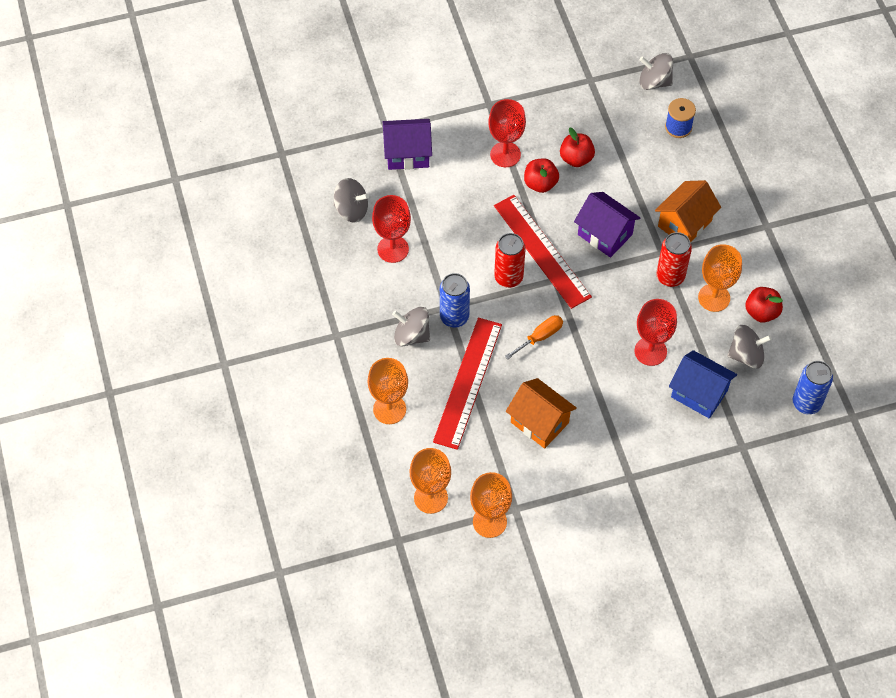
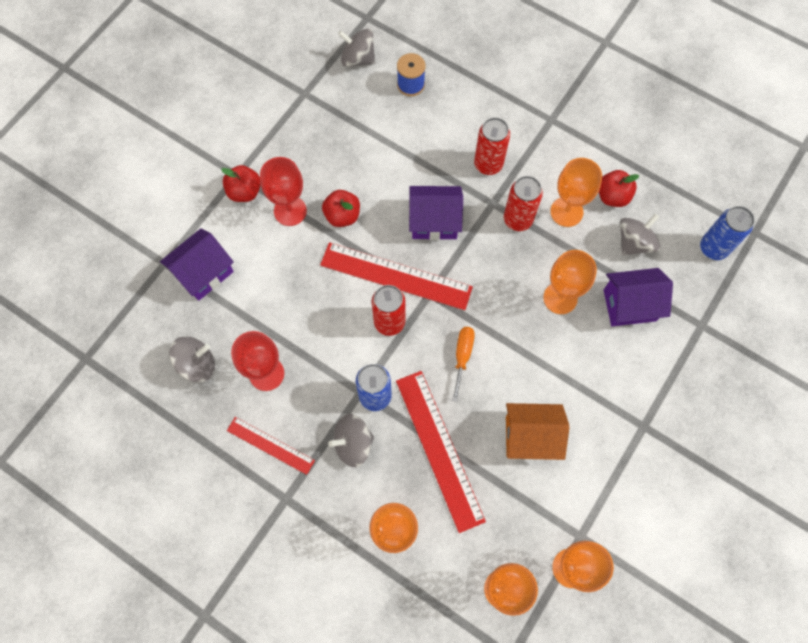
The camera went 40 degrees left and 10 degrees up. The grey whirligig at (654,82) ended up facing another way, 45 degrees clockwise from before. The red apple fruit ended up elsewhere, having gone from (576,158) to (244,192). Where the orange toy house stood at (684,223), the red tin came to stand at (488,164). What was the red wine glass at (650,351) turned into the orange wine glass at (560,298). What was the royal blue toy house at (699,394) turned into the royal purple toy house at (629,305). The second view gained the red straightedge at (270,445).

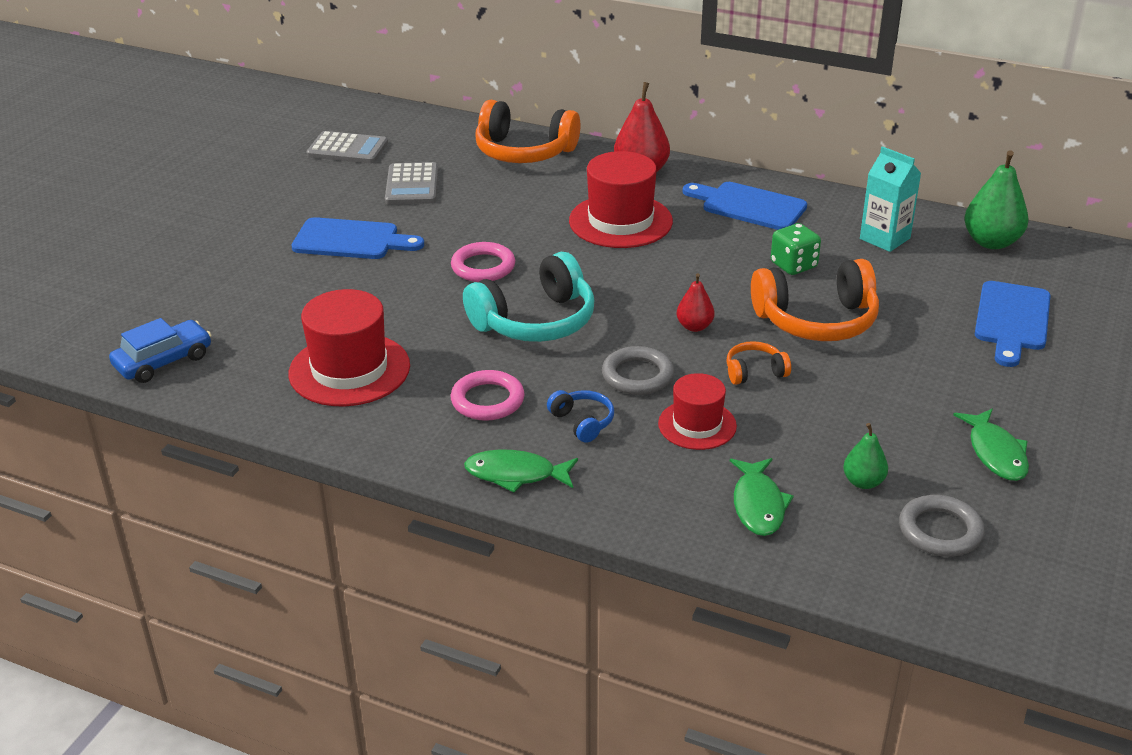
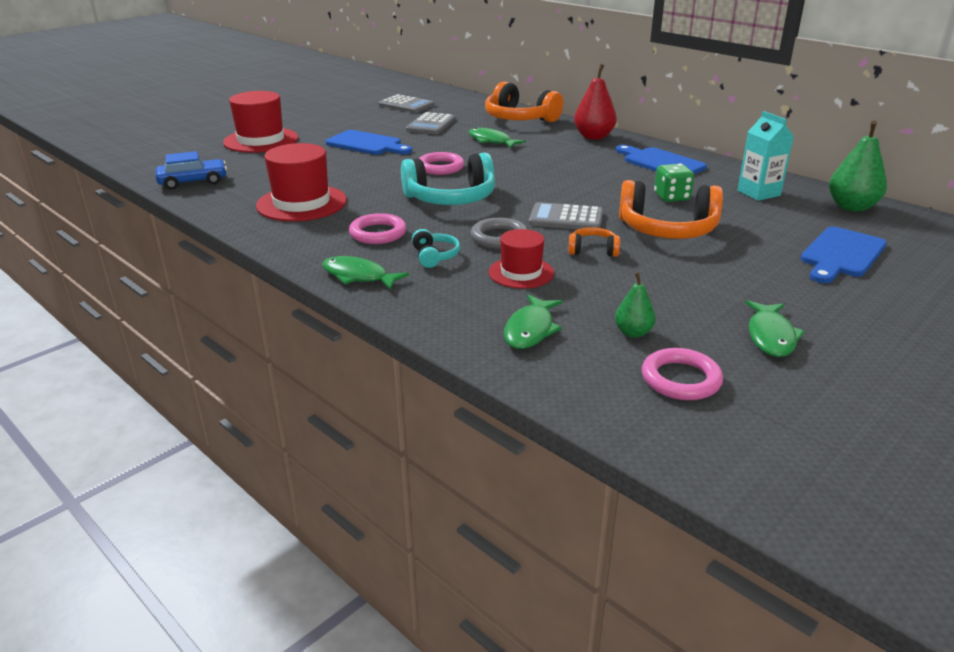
The camera went 20 degrees right and 5 degrees down. The red top hat ended up elsewhere, having gone from (620,221) to (261,140). Where the red pear stood at (694,326), the grey adding machine came to stand at (566,218). What was the royal blue over-ear headphones at (582,422) turned into the aqua over-ear headphones at (435,256). What was the grey hoop at (940,531) turned into the rosy hoop at (680,379). The second view gained the leaf-green fish figure at (491,141).

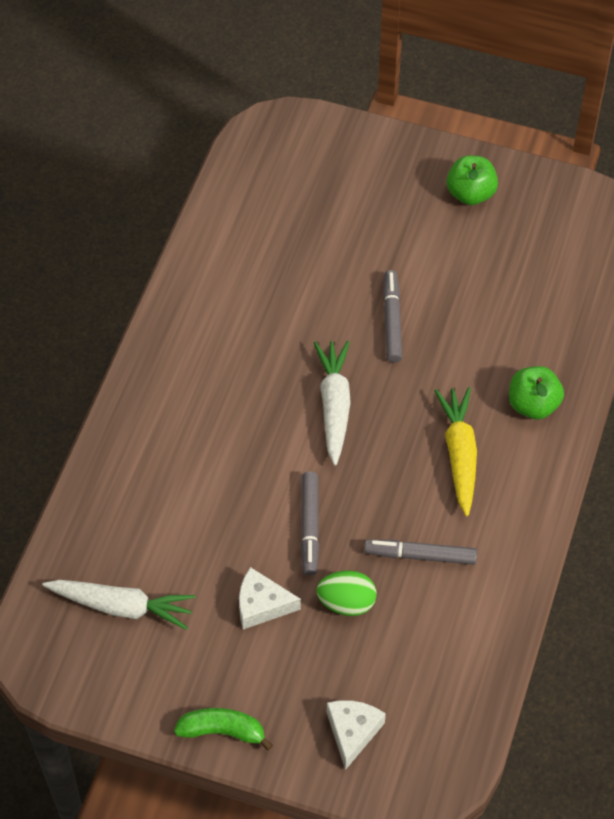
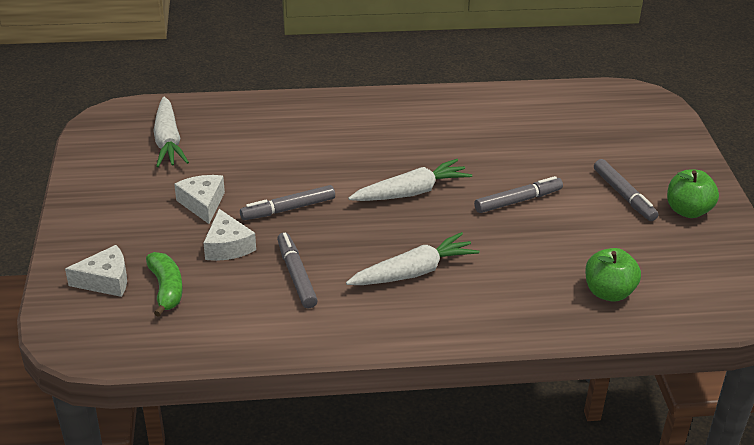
The camera went 65 degrees right and 20 degrees down. The leaf-green apple fruit ended up elsewhere, having gone from (533,405) to (608,292). What was the golden carrot at (459,454) turned into the white carrot at (413,272). Where the leaf-green egg stood at (346,602), the white cheese wedge came to stand at (227,246). The leaf-green banana ended up elsewhere, having gone from (223,731) to (166,289). The second view gained the grey marker pen at (624,195).

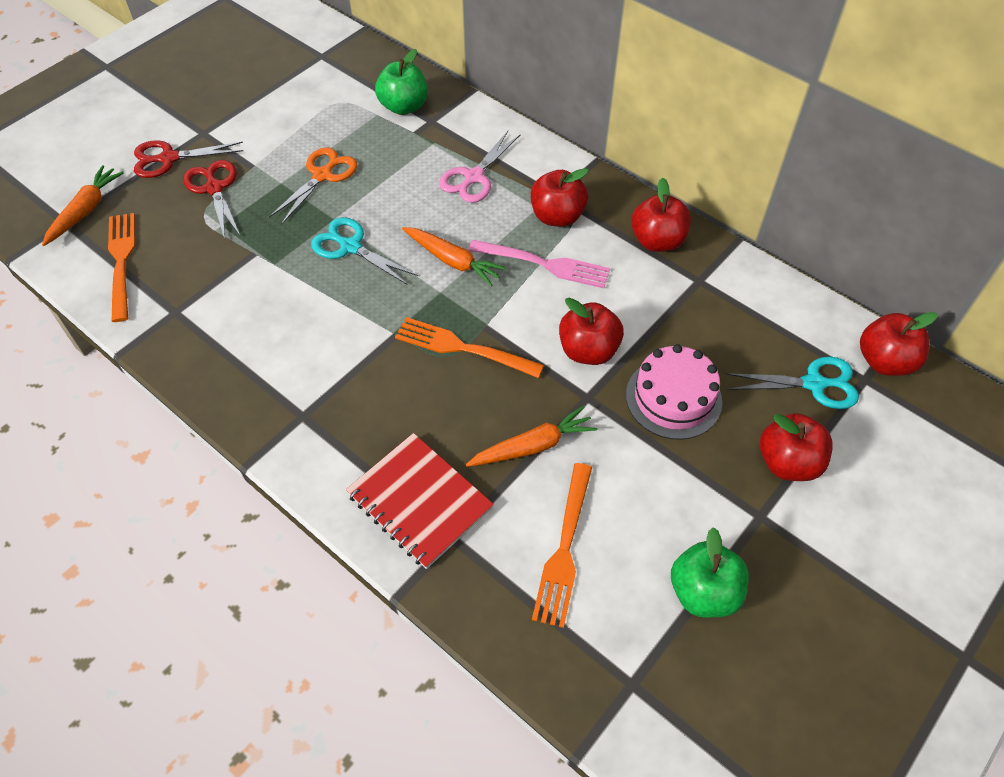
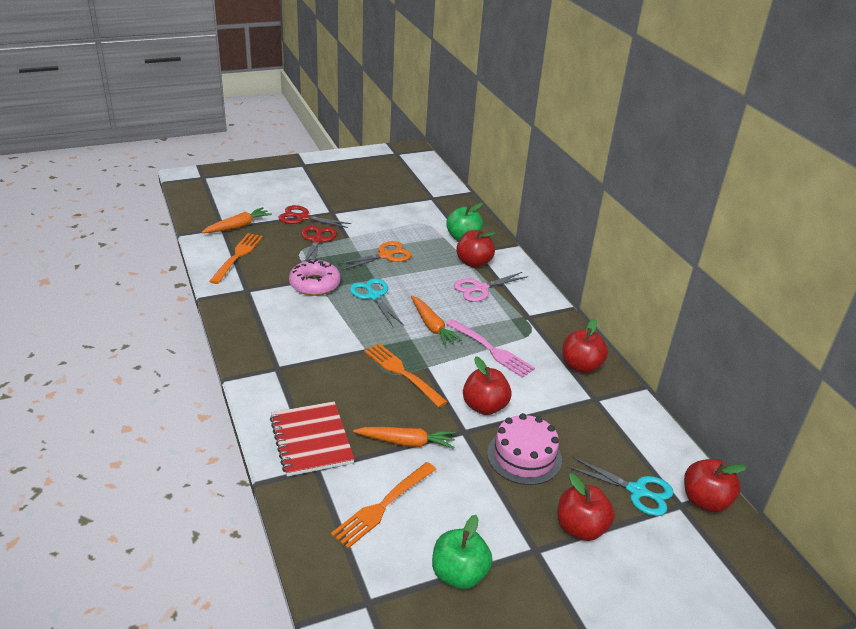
The camera went 25 degrees right and 20 degrees down. The red apple fruit ended up elsewhere, having gone from (557,216) to (474,262). The second view gained the rosy donut at (315,284).

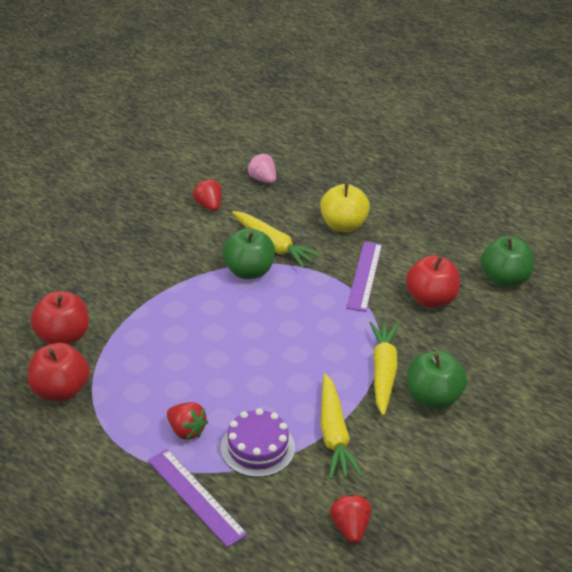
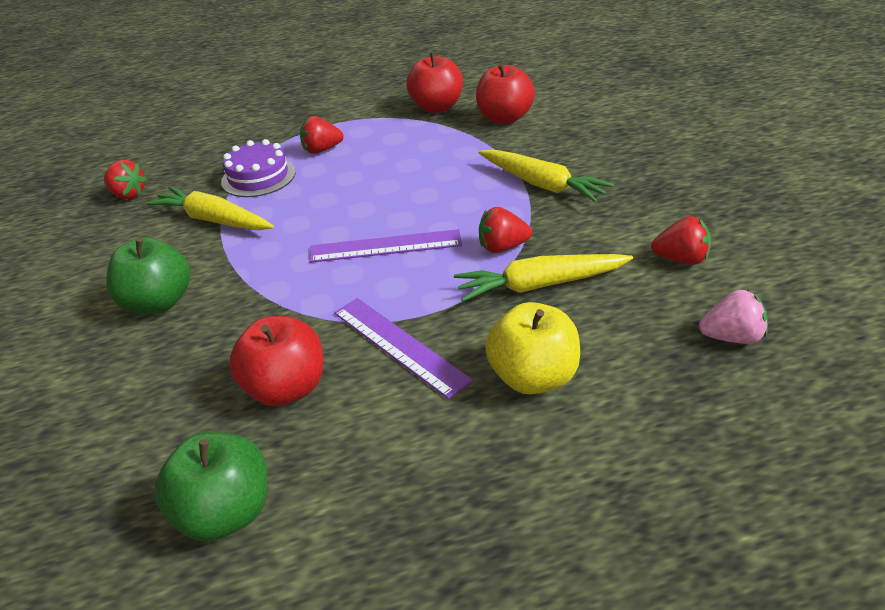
The camera went 130 degrees right and 0 degrees up. Where the leaf-green apple fruit stood at (249,271), the red toy strawberry came to stand at (502,247). The golden carrot ended up elsewhere, having gone from (383,372) to (542,184). The royal purple straightedge ended up elsewhere, having gone from (195,496) to (385,246).

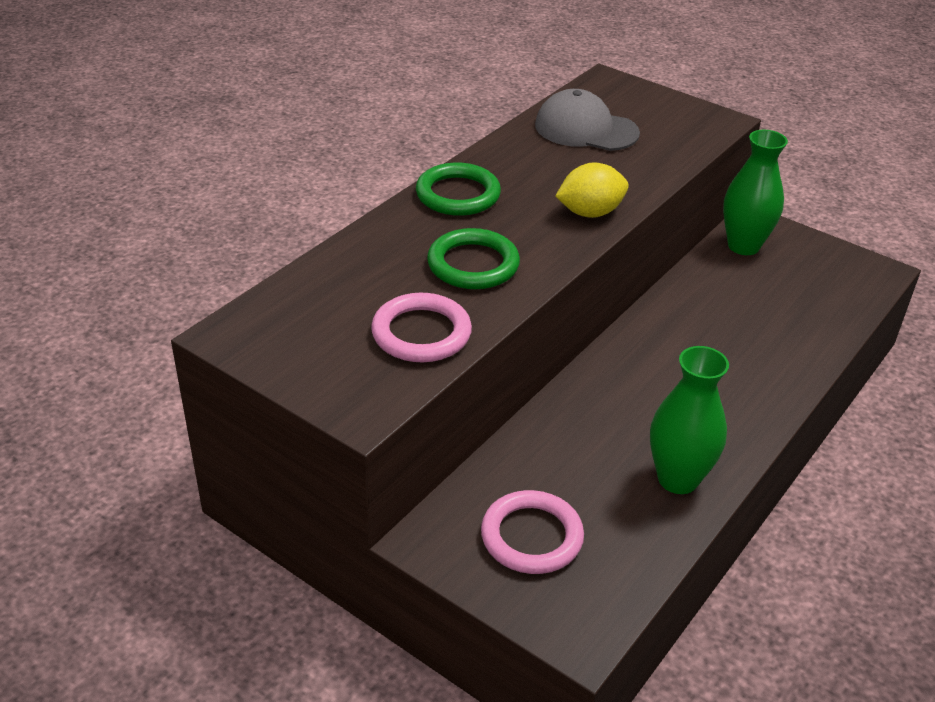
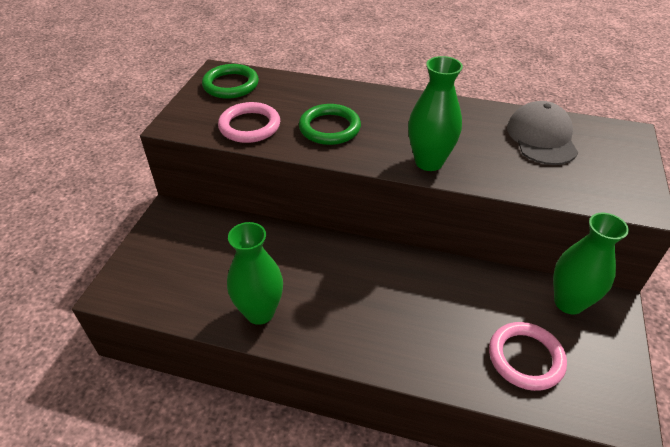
The camera went 70 degrees right and 5 degrees up. The leaf-green hoop ended up elsewhere, having gone from (458,195) to (231,85). Where the golden lemon stood at (590,213), the leaf-green tall vase came to stand at (429,162). The rosy hoop ended up elsewhere, having gone from (531,536) to (525,358).

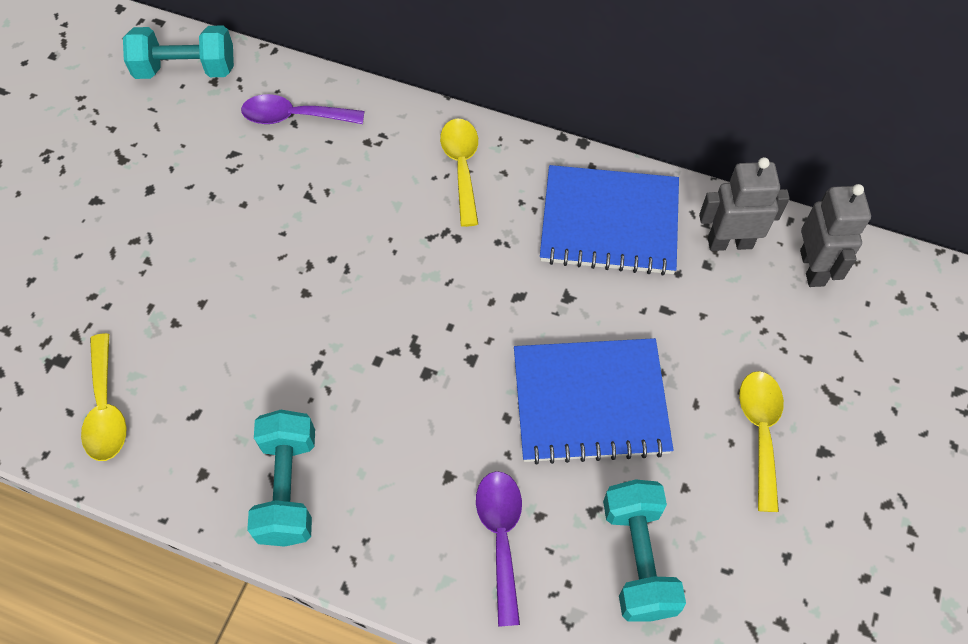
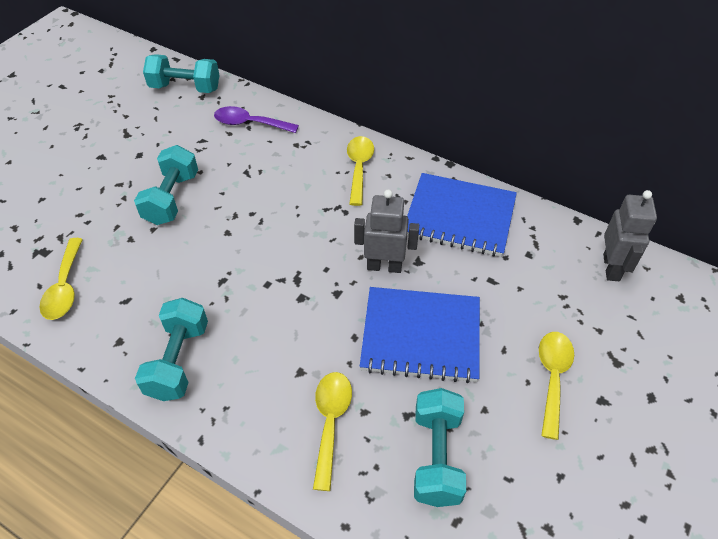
The camera went 10 degrees right and 10 degrees down. The grey robot figure ended up elsewhere, having gone from (729,242) to (384,266). What was the royal purple teaspoon at (501,537) turned into the golden teaspoon at (331,422). The second view gained the aqua hand weight at (172,198).

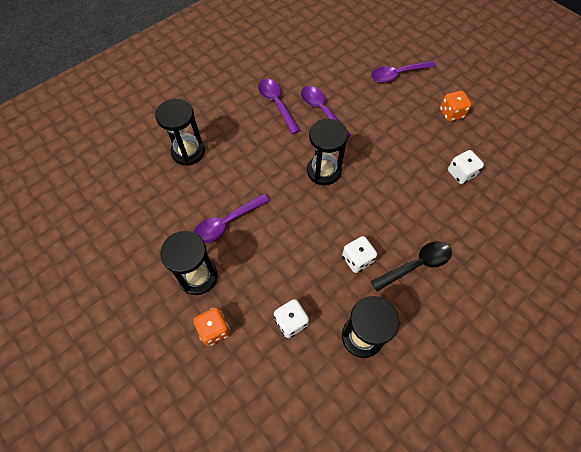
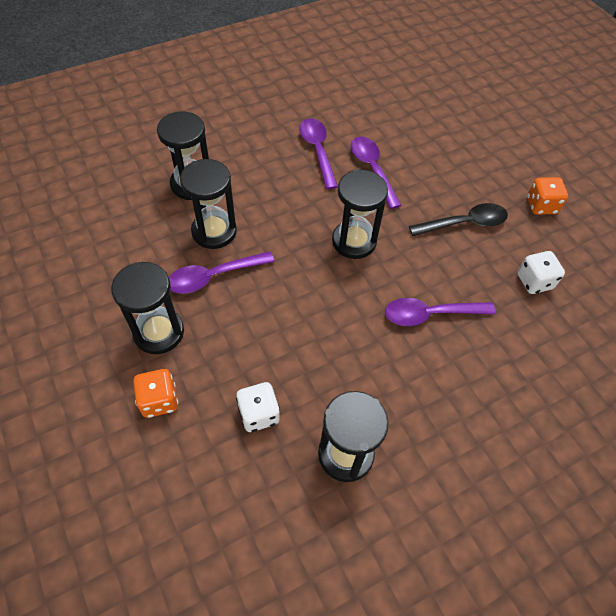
The camera went 10 degrees right and 5 degrees down. The royal purple teaspoon ended up elsewhere, having gone from (397,74) to (430,314). The second view lost the white game die at (357,259). The ebony teaspoon ended up elsewhere, having gone from (416,265) to (464,223). The second view gained the ebony sand timer at (214,231).

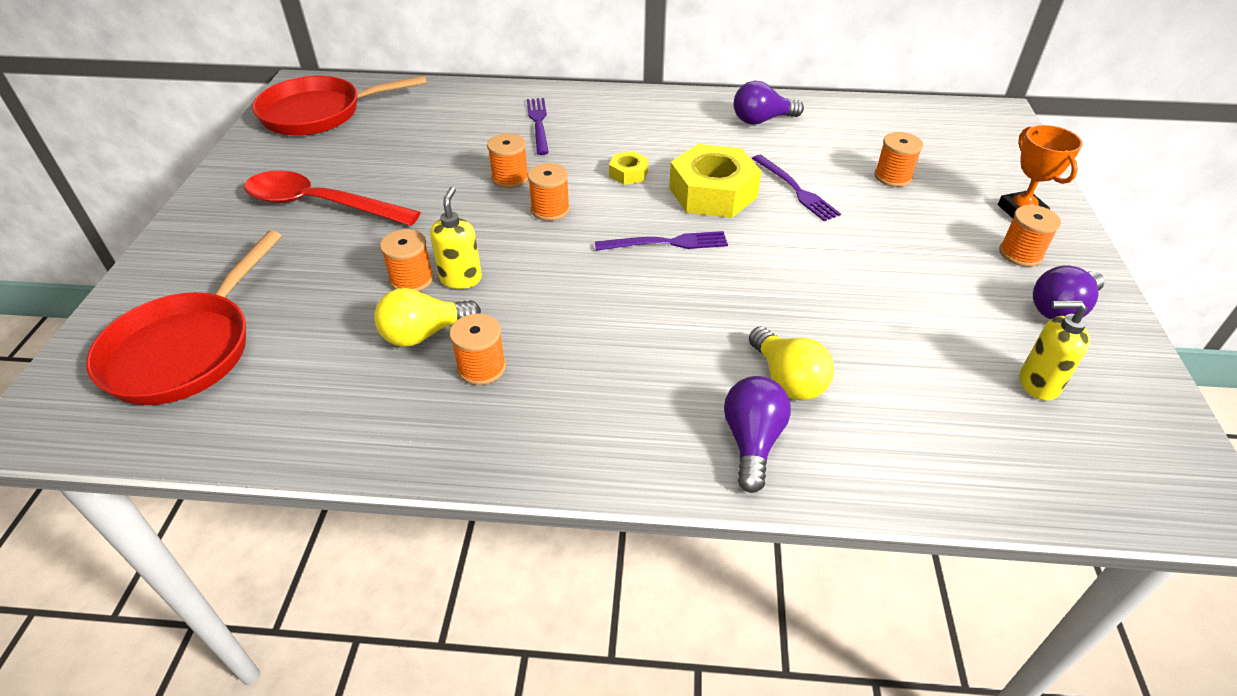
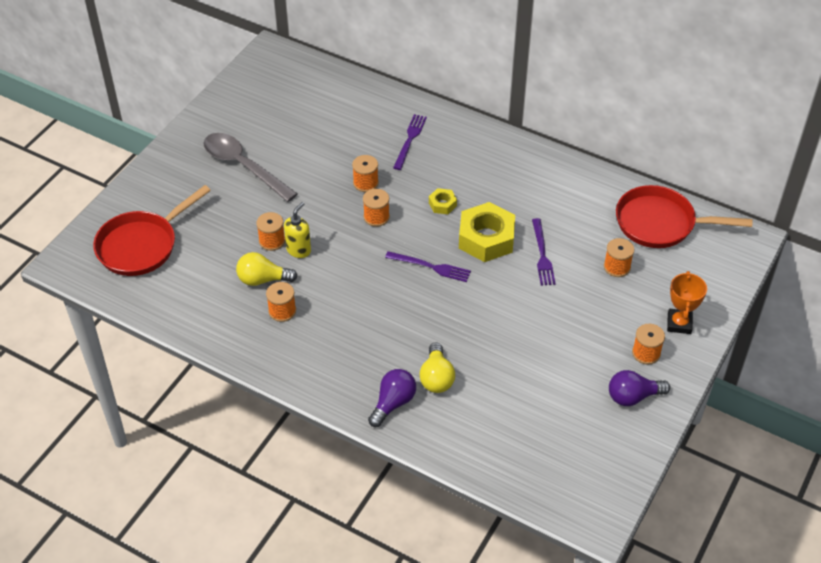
The camera went 25 degrees right and 5 degrees up. The red skillet ended up elsewhere, having gone from (319,113) to (660,223). The second view lost the royal purple light bulb at (761,120). What was the red teaspoon at (320,204) turned into the grey teaspoon at (243,166). The second view lost the golden soap dispenser at (1037,384).

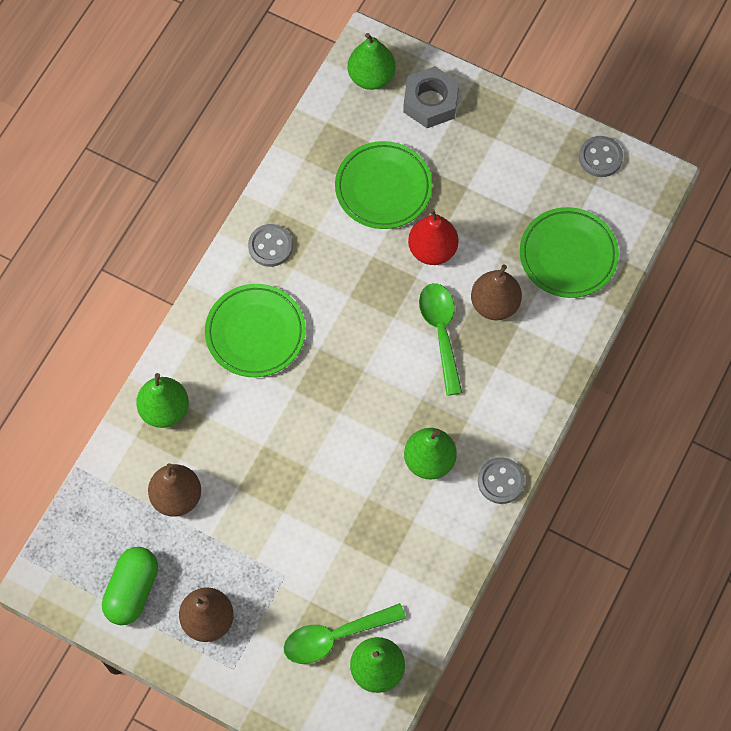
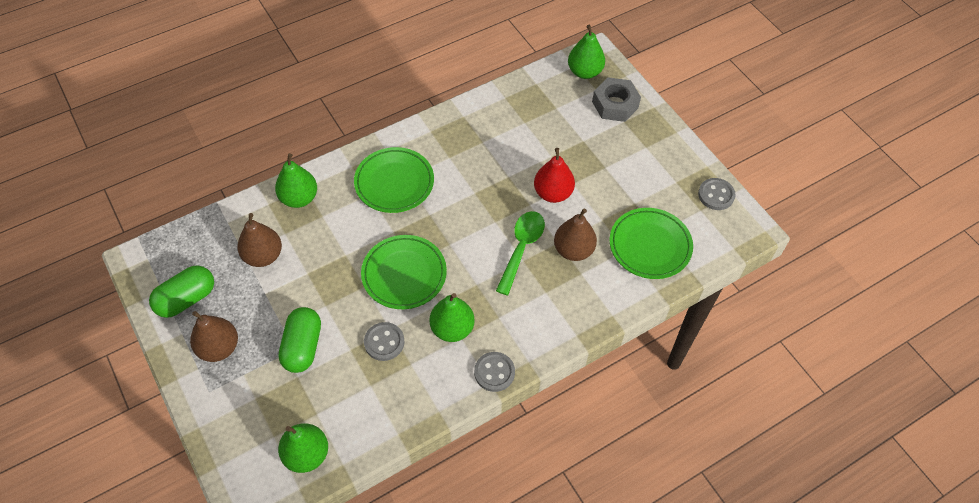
The camera went 30 degrees right and 10 degrees down. The leaf-green plate ended up elsewhere, having gone from (383,188) to (404,274). The grey shirt button ended up elsewhere, having gone from (270,246) to (384,342). The second view lost the leaf-green teaspoon at (335,637). The second view gained the leaf-green capsule at (303,347).

